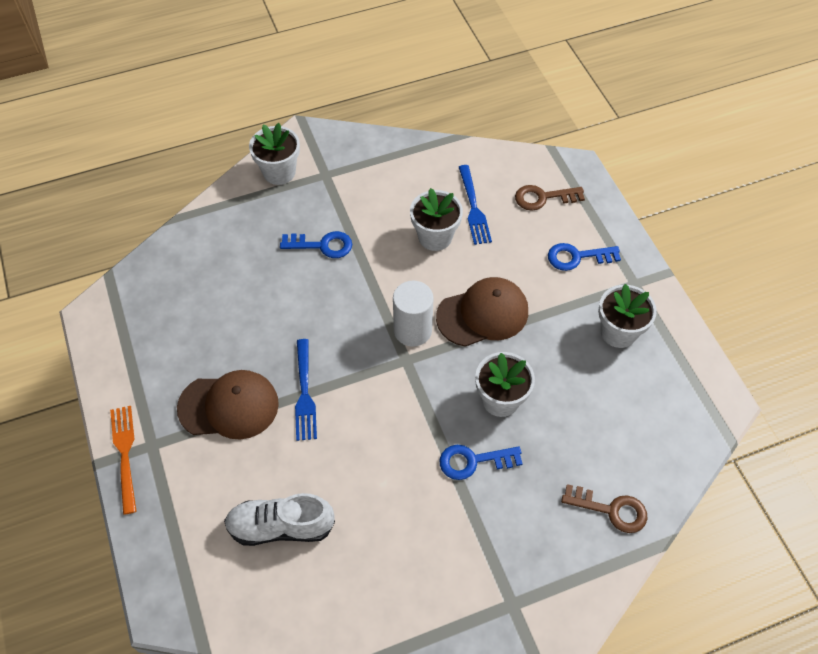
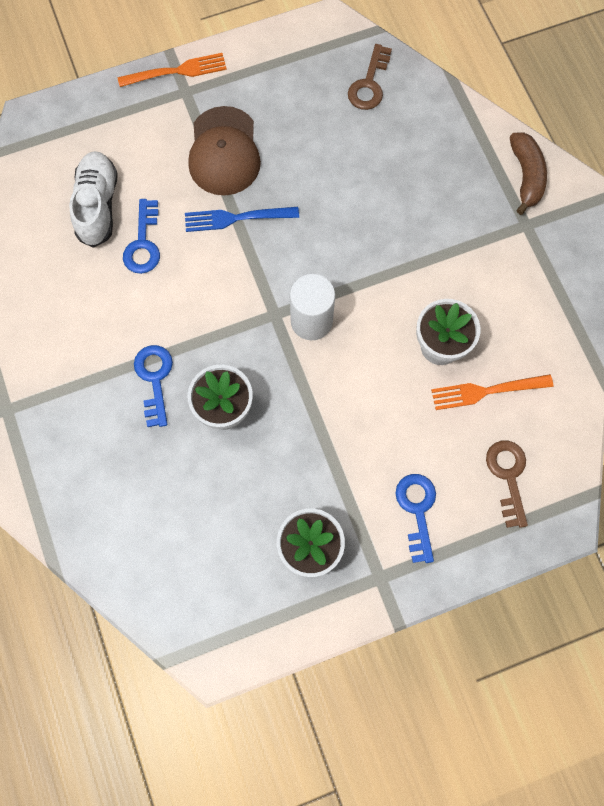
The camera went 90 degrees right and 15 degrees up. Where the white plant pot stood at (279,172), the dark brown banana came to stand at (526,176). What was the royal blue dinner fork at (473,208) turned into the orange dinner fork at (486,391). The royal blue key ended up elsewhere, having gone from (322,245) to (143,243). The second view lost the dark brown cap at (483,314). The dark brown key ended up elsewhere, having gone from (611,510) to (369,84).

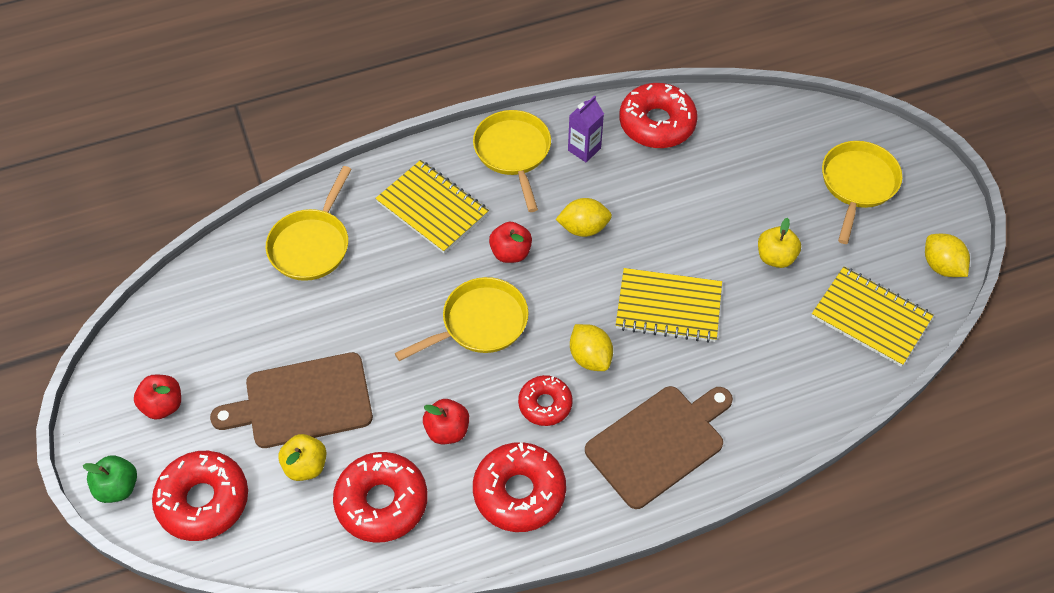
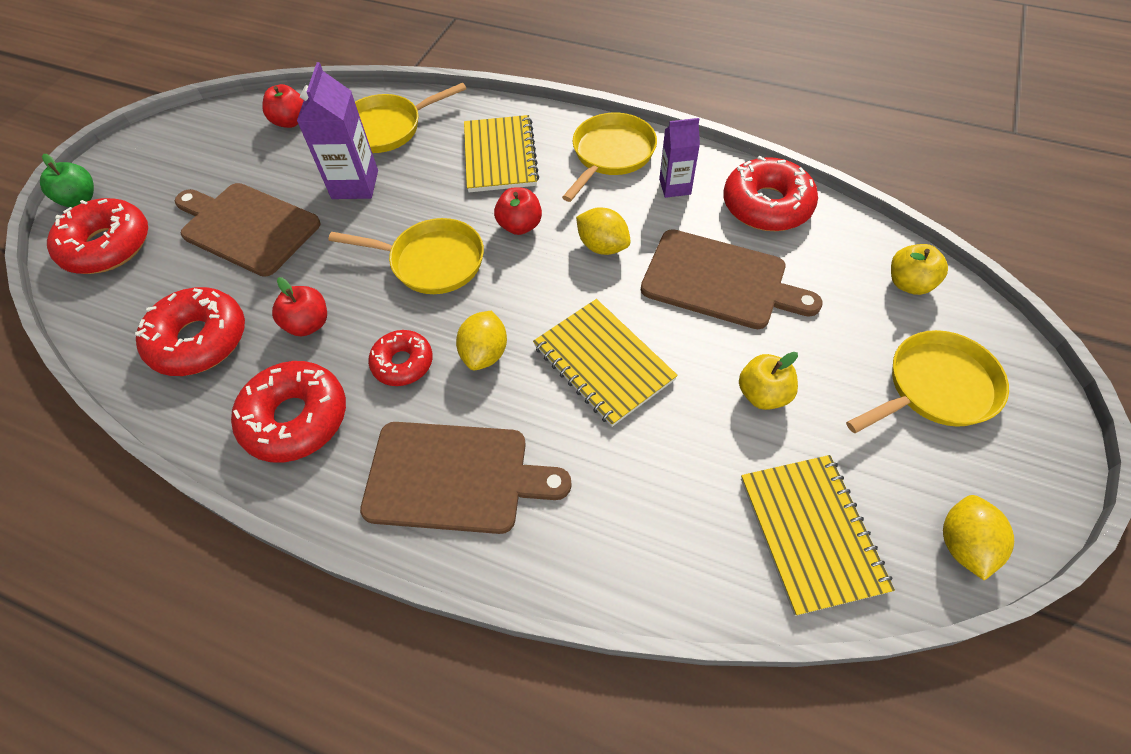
The camera went 45 degrees right and 0 degrees up. The red apple fruit ended up elsewhere, having gone from (163,405) to (291,121). The golden apple fruit ended up elsewhere, having gone from (306,466) to (908,283). The second view gained the royal purple milk carton at (355,184). The second view gained the dark brown bread board at (720,280).

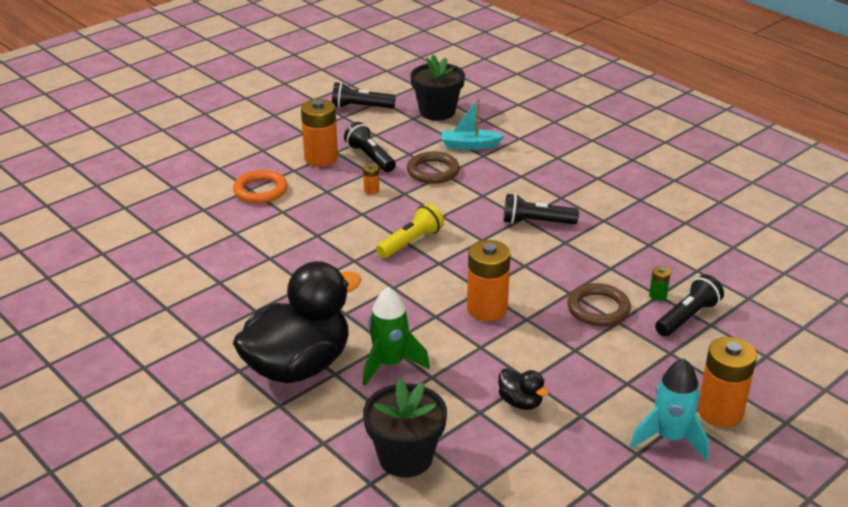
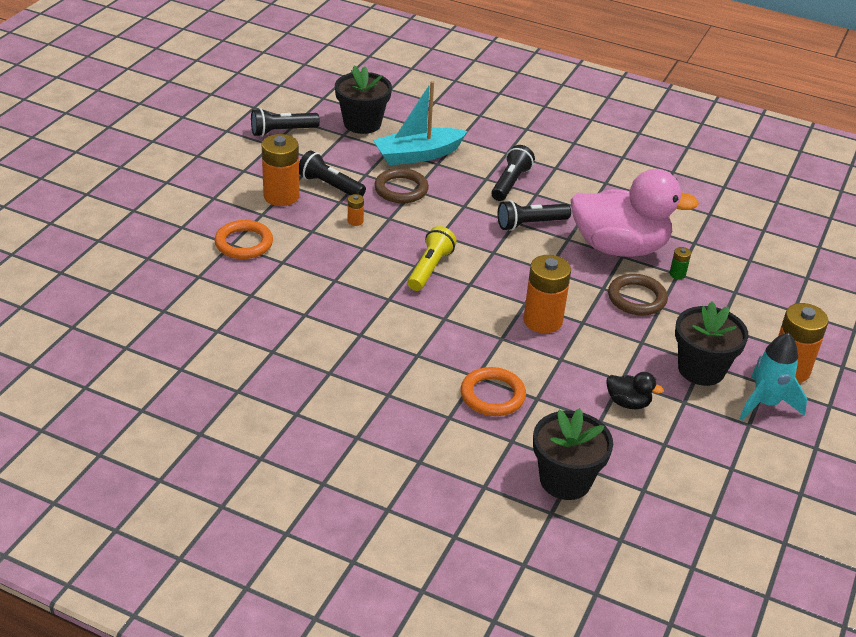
The camera went 25 degrees left and 5 degrees up. The size of the aqua toy boat at (470,145) changed by a factor of 1.51. The second view lost the ebony rubber duck at (298,366). The ebony flashlight ended up elsewhere, having gone from (687,317) to (510,183). Where the leaf-green toy rocket stood at (390,364), the orange hoop came to stand at (492,395). The second view gained the rosy rubber duck at (619,247). The second view gained the ebony plant pot at (701,369).

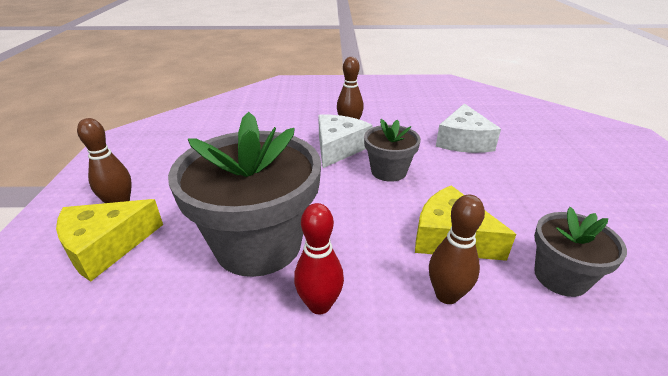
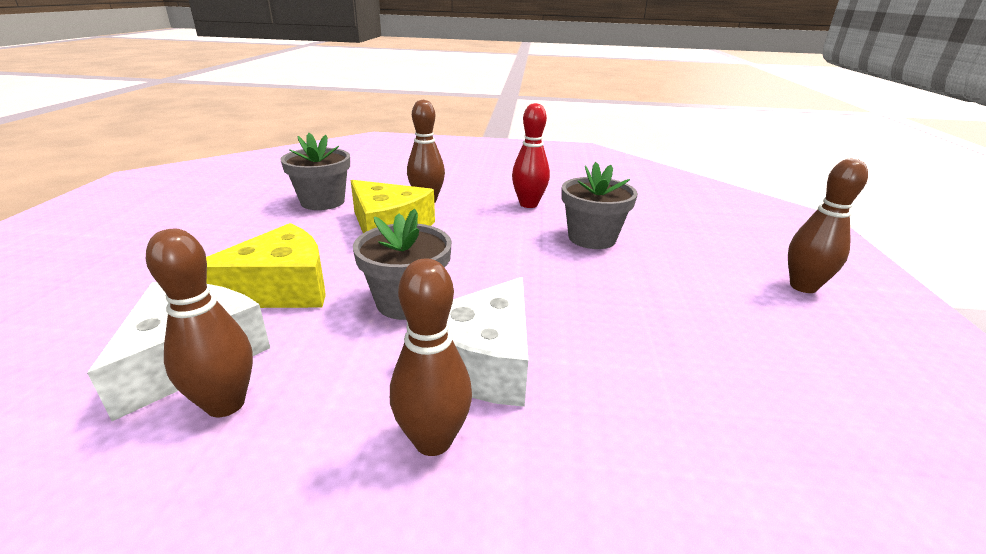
The camera went 175 degrees left and 5 degrees down. The size of the grey plant pot at (258,244) changed by a factor of 0.53. The golden cheese wedge ended up elsewhere, having gone from (106,246) to (280,289). The second view gained the dark brown skittle at (225,404).

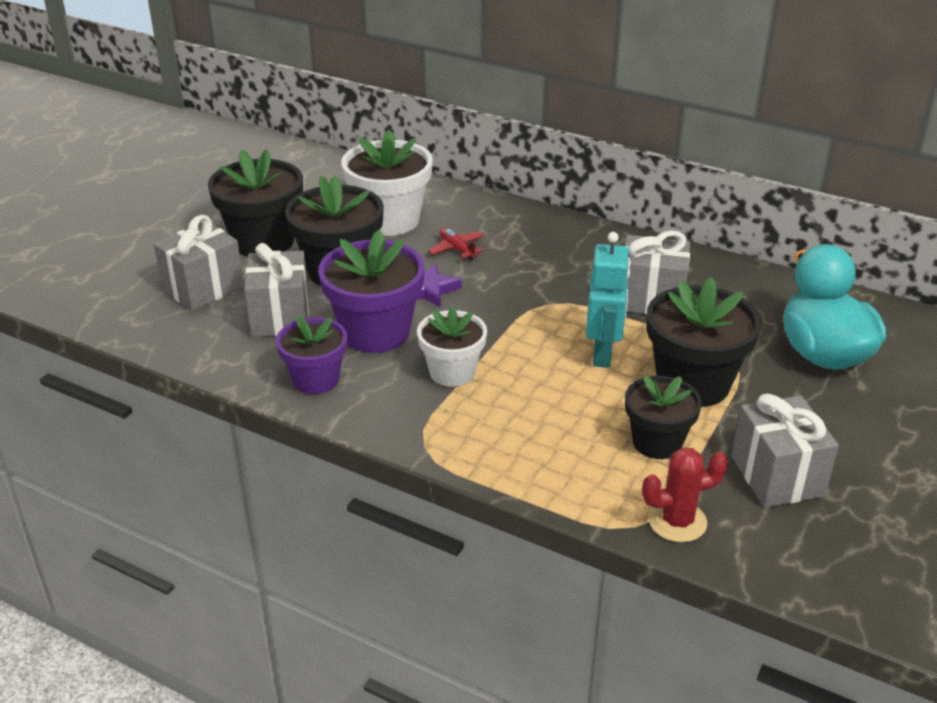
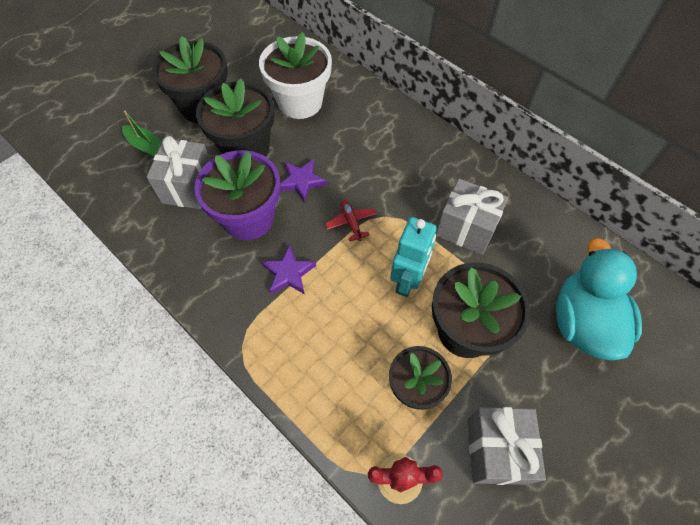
The camera went 15 degrees right and 25 degrees up. Where the grey wrapped gift stood at (203,288), the leaf-green toy boat came to stand at (146,146). The red plane ended up elsewhere, having gone from (457,249) to (351,222). Where the white plant pot stood at (452,372), the royal purple star shape came to stand at (289,273). The second view lost the royal purple plant pot at (316,379).

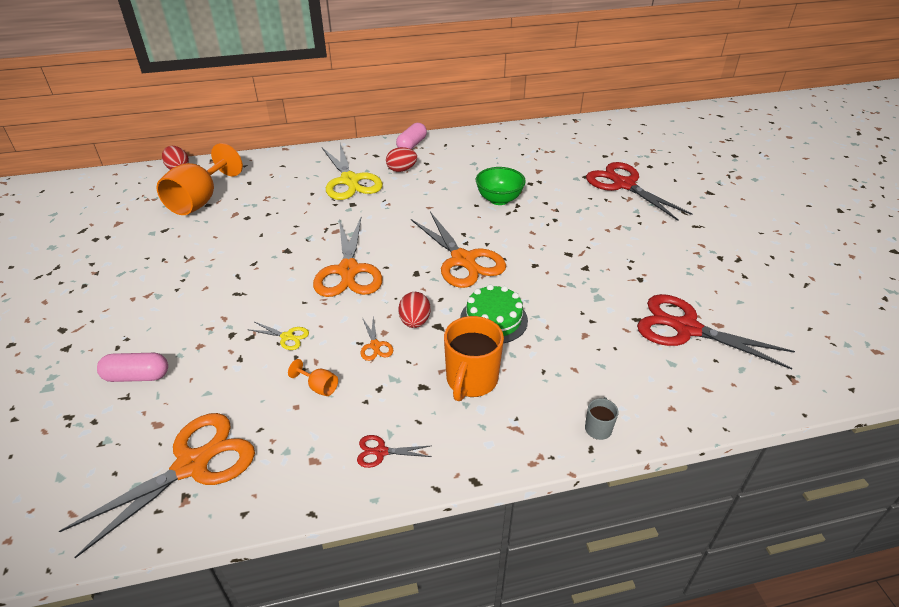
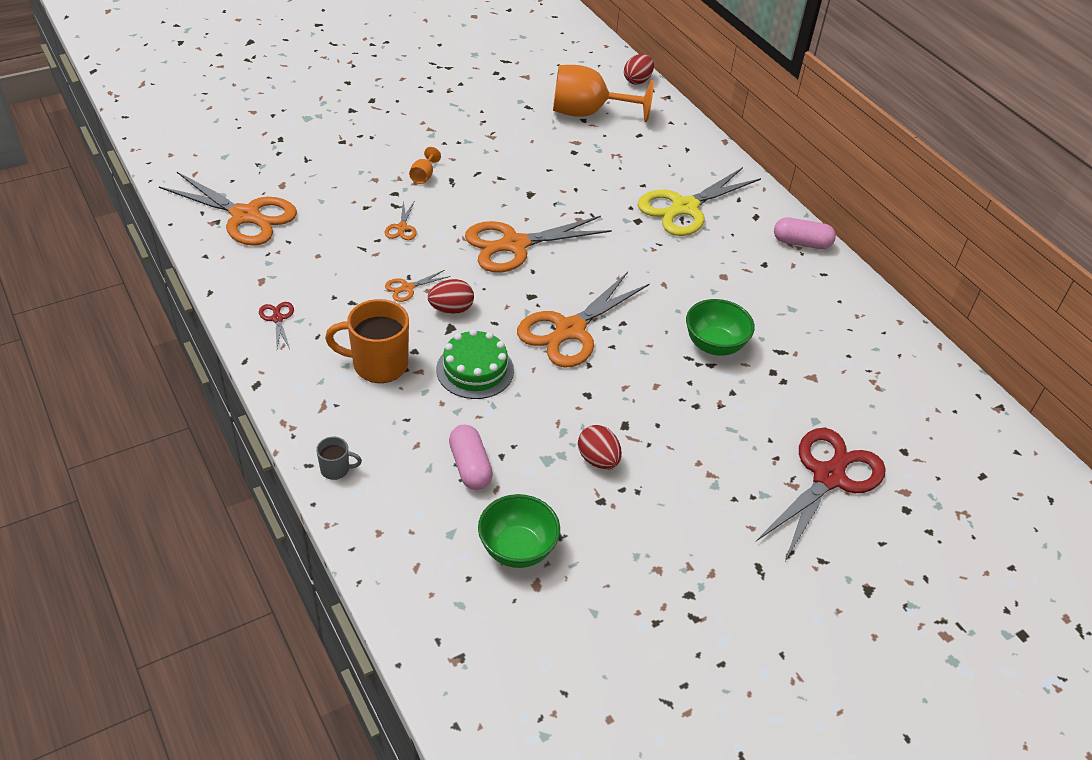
The camera went 70 degrees right and 5 degrees up. The red egg ended up elsewhere, having gone from (401,170) to (598,459). Where the red shears stood at (686,328), the leaf-green deep dish came to stand at (517,549). What was the golden shears at (287,337) turned into the orange shears at (402,227). The rosy capsule ended up elsewhere, having gone from (137,376) to (470,466). The orange wine glass ended up elsewhere, having gone from (319,387) to (423,176).

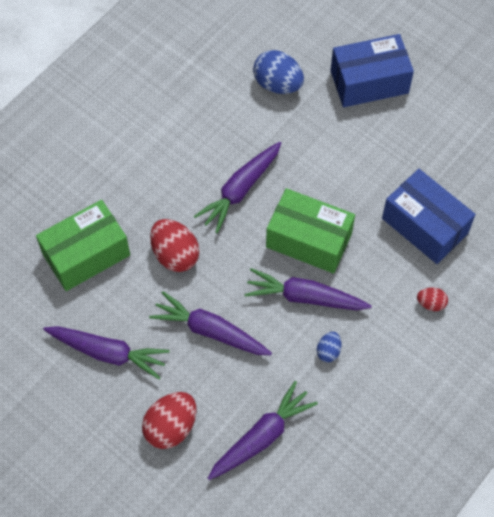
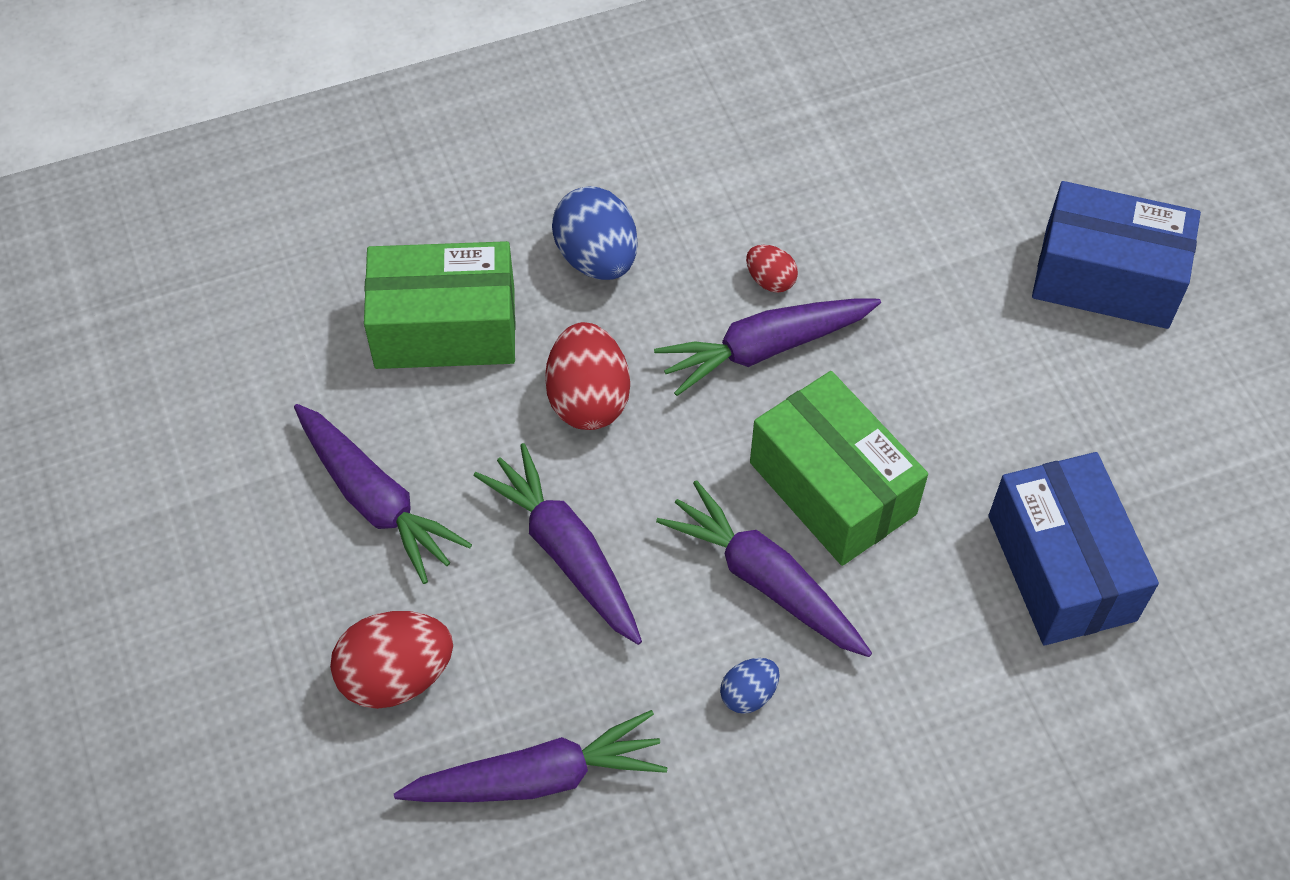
The camera went 30 degrees right and 5 degrees down. The royal blue egg ended up elsewhere, having gone from (277,84) to (597,258). The red egg ended up elsewhere, having gone from (431,303) to (770,280).

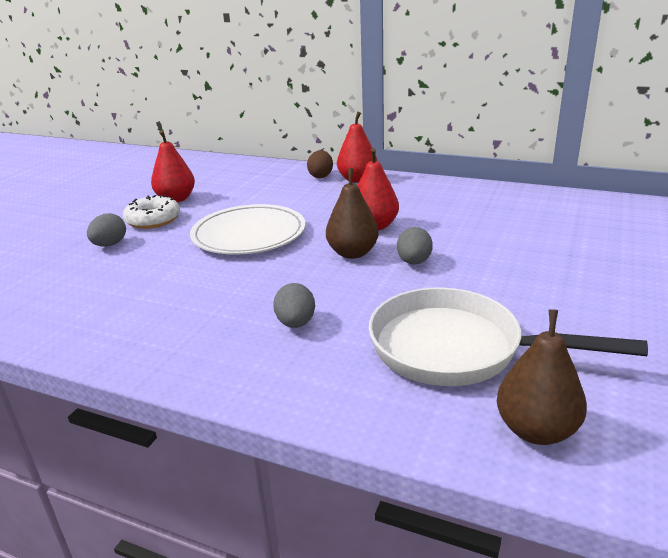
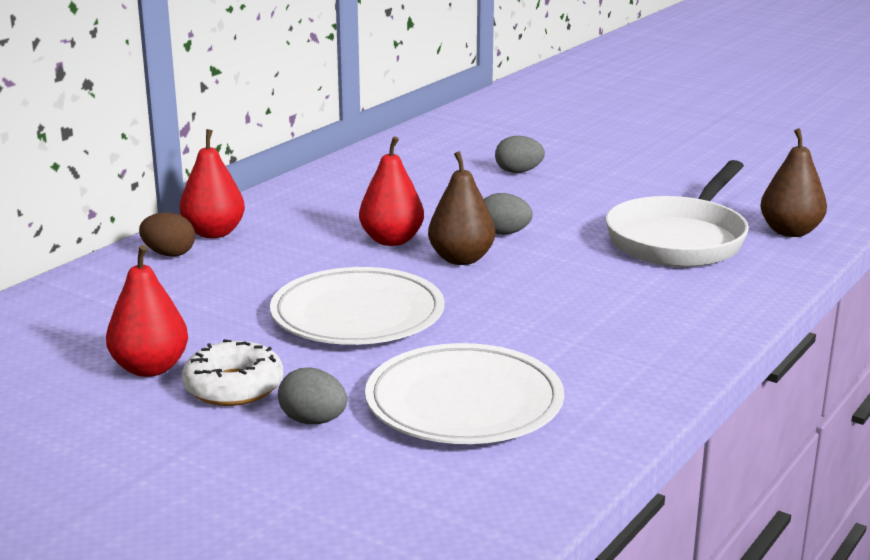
The camera went 80 degrees left and 5 degrees down. The grey egg ended up elsewhere, having gone from (296,323) to (518,172). The second view gained the white plate at (464,402).

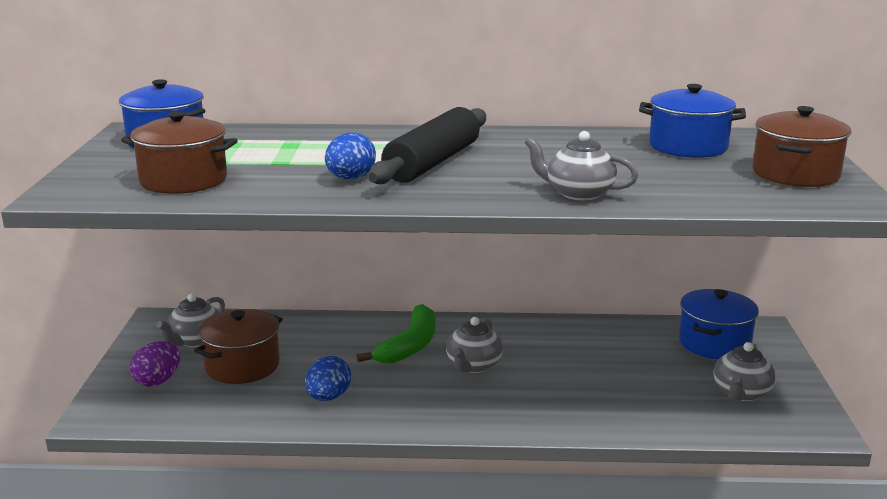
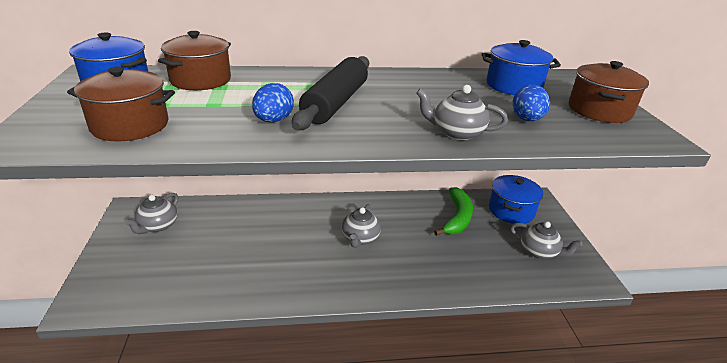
The camera went 10 degrees left and 10 degrees up. The leaf-green banana ended up elsewhere, having gone from (410,345) to (457,217). The dark brown cooking pot ended up elsewhere, having gone from (242,366) to (200,80). The second view lost the royal purple egg at (158,381). The grey tea pot at (741,393) ended up facing another way, 75 degrees counterclockwise from before. The royal blue egg ended up elsewhere, having gone from (328,397) to (526,119).

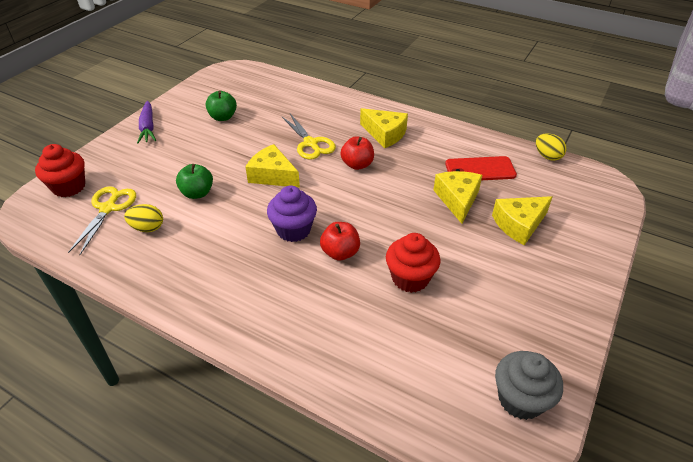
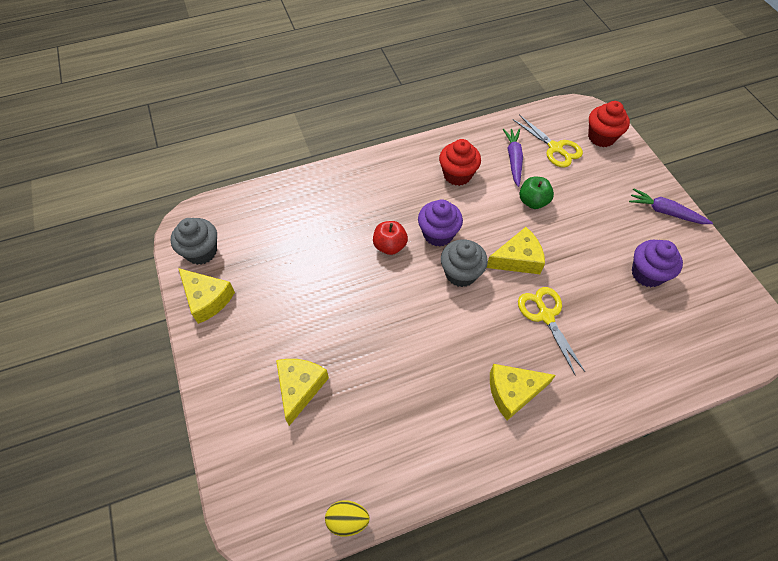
The camera went 130 degrees right and 15 degrees up. Where the leaf-green apple fruit stood at (223,117), the royal purple fairy cake came to stand at (647,273). The golden shears at (310,143) ended up facing another way, 60 degrees clockwise from before. The second view lost the red apple fruit at (357,164). The second view lost the red phone at (480,169). The golden cheese wedge ended up elsewhere, having gone from (457,200) to (207,299). Where the golden egg stood at (147,228), the royal purple carrot came to stand at (513,159). The red fairy cake ended up elsewhere, having gone from (410,278) to (457,175). The second view gained the grey fairy cake at (461,273).

